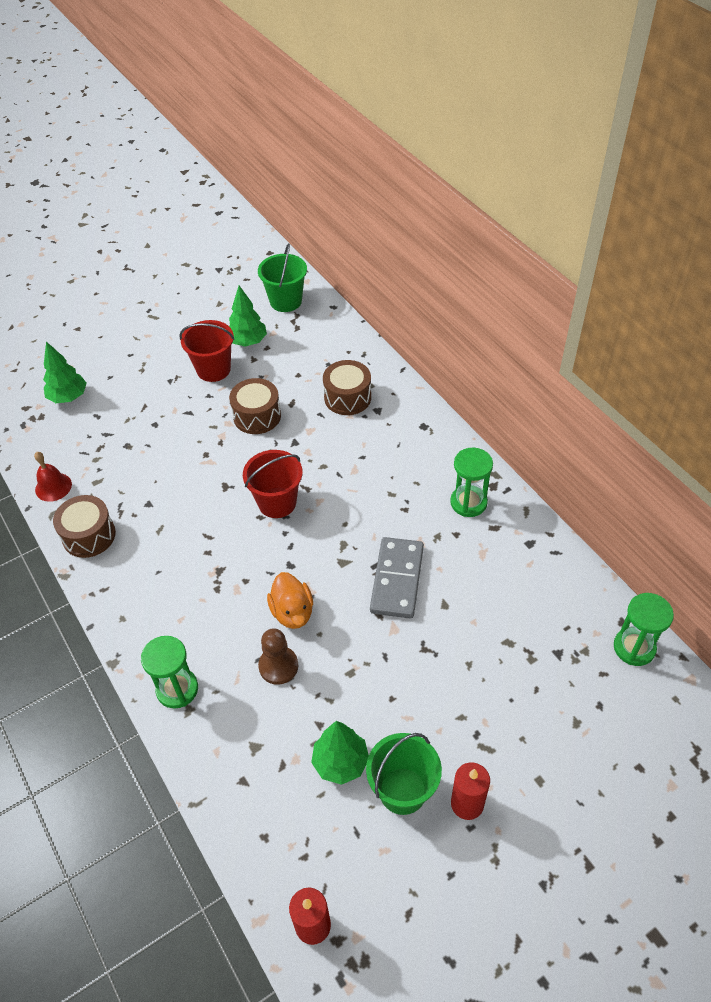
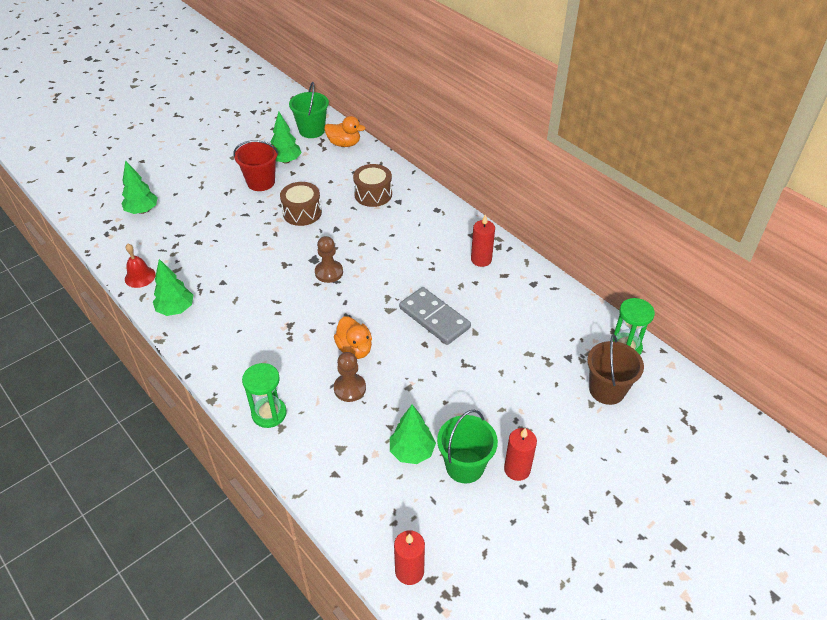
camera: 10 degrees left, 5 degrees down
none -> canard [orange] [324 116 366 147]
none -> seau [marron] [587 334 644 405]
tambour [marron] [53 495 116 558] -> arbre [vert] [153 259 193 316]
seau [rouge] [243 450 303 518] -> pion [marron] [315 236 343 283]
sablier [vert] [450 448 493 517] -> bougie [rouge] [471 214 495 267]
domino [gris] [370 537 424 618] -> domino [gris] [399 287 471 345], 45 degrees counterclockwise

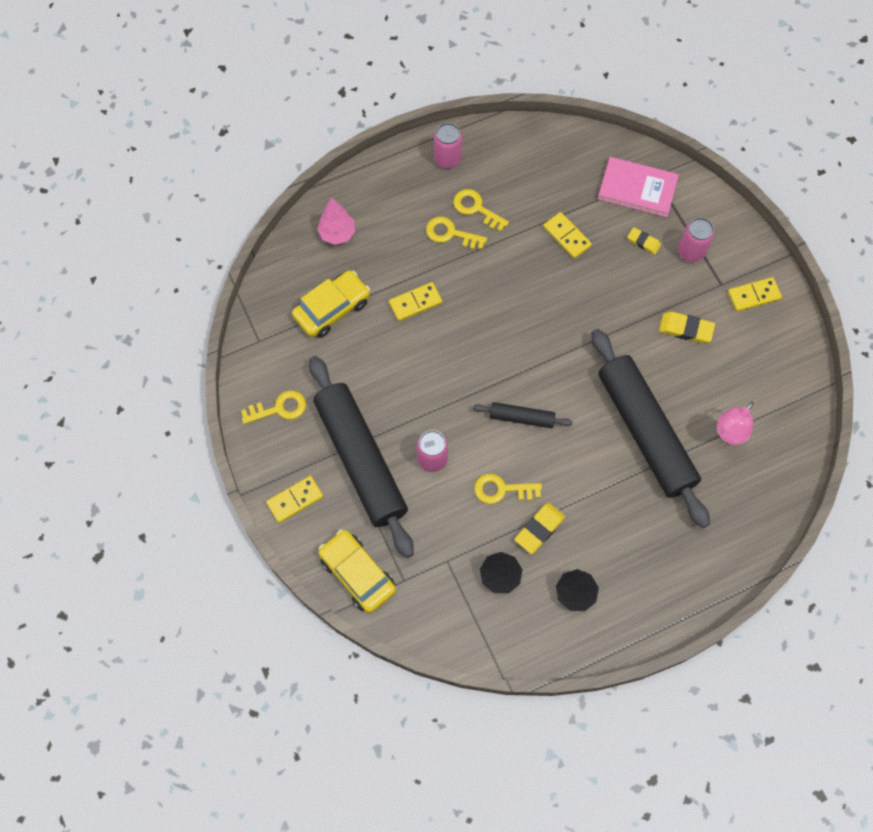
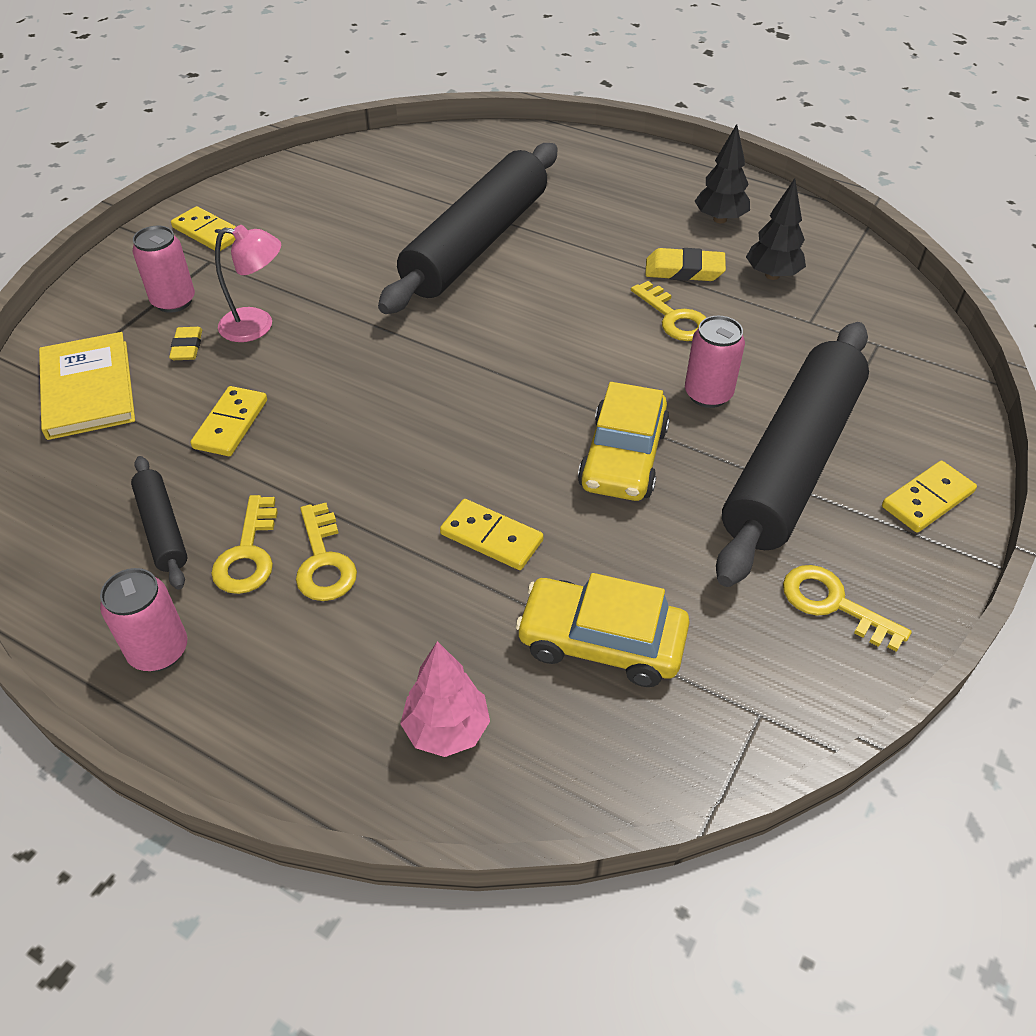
camera: 125 degrees left, 20 degrees down
gomme [jaune] [659 312 715 343] -> none
voiture [jaune] [318 530 396 613] -> voiture [jaune] [578 382 670 501], moved
rouleau à pâtisserie [noir] [473 402 572 428] -> rouleau à pâtisserie [noir] [131 456 188 590], moved
lampe [rose] [717 402 753 445] -> lampe [rose] [215 225 281 342], moved
livre [rose] [598 157 679 217] -> livre [jaune] [39 332 135 440]
domino [jaune] [266 476 323 523] -> domino [jaune] [882 461 977 533], 60 degrees counterclockwise

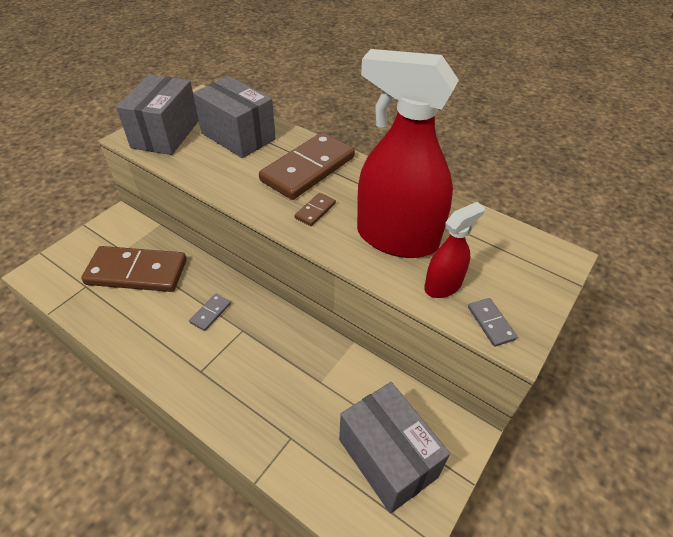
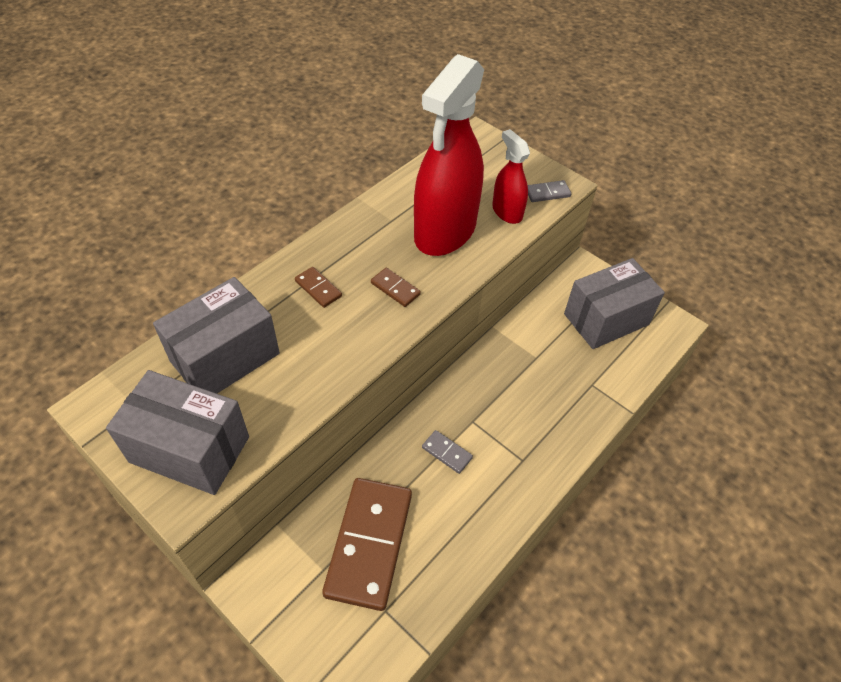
camera: 85 degrees left, 5 degrees up
domino [marron] [259 132 355 200] -> domino [marron] [295 267 342 308], x0.42

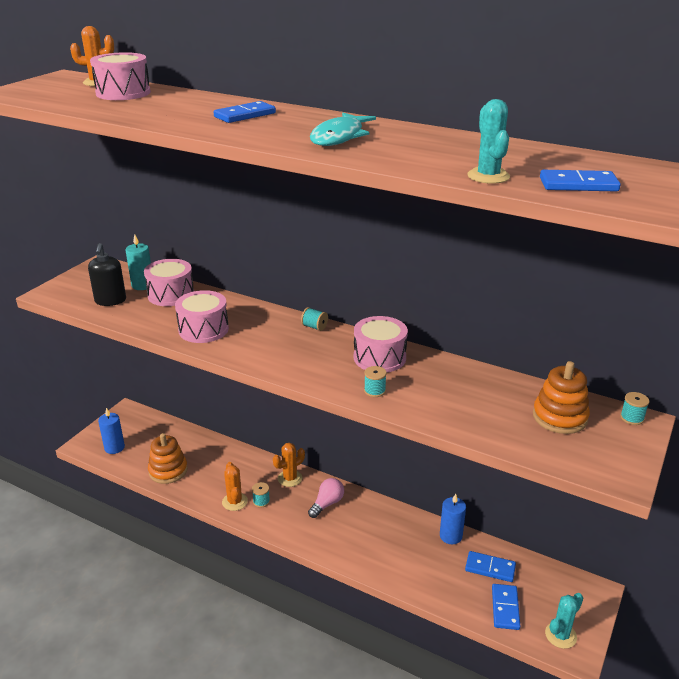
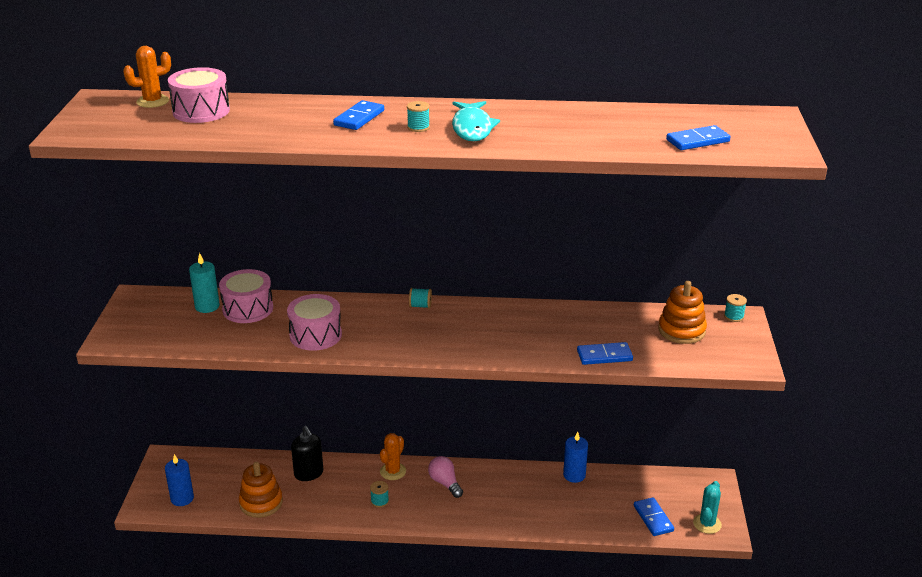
camera: 25 degrees left, 0 degrees up
cactus [orange] [222 462 248 511] -> none
tambour [rose] [354 316 408 373] -> none
cactus [turquoise] [467 99 510 184] -> none
distributeur de savon [noir] [88 243 126 306] -> distributeur de savon [noir] [291 426 323 481], moved
bobine [turquoise] [364 366 387 397] -> bobine [turquoise] [407 101 430 132], moved
domino [bleu] [465 551 516 582] -> domino [bleu] [577 342 633 365], moved
ampoule [rose] [308 478 344 518] -> ampoule [rose] [428 456 463 498], 45 degrees counterclockwise

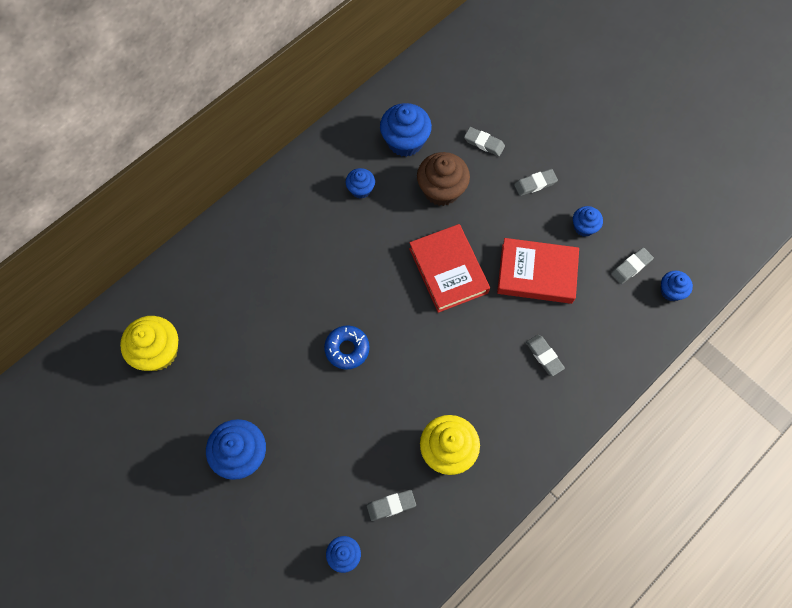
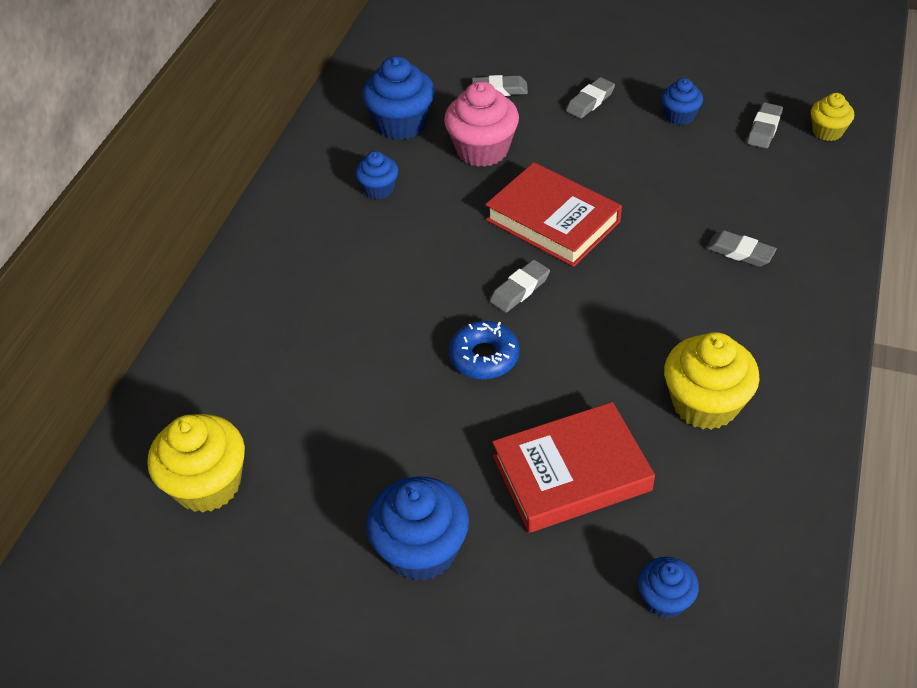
camera: 25 degrees left, 20 degrees down
gomme [gris] [367 490 416 521] -> gomme [gris] [490 260 550 313], moved
livre [rouge] [497 238 579 304] -> livre [rouge] [492 402 655 533], moved
muffin [marron] [417 152 470 206] -> muffin [rose] [444 81 519 167]
muffin [bleu] [661 271 693 301] -> muffin [jaune] [811 93 854 141]

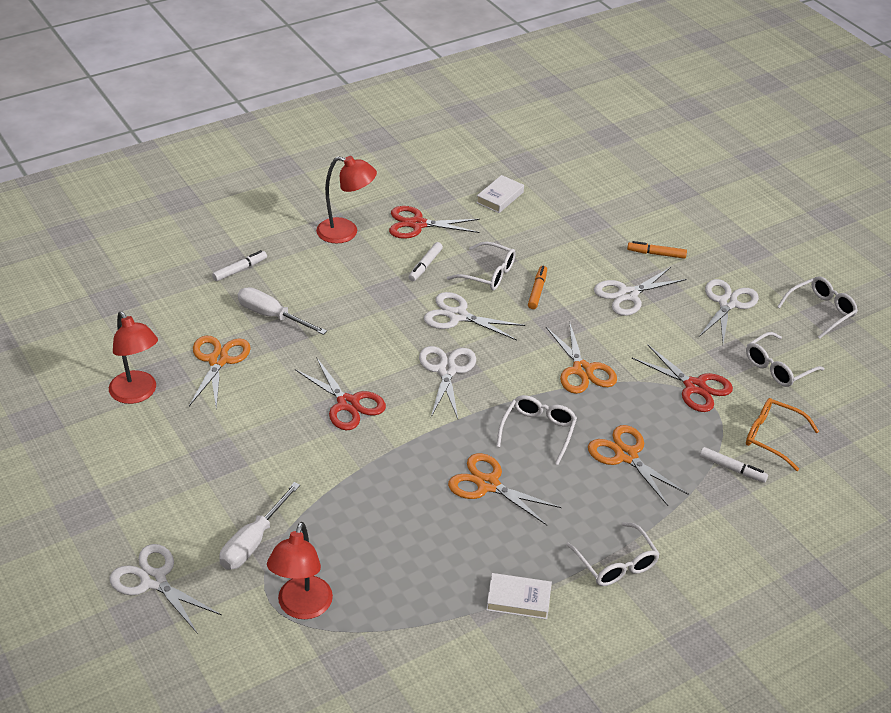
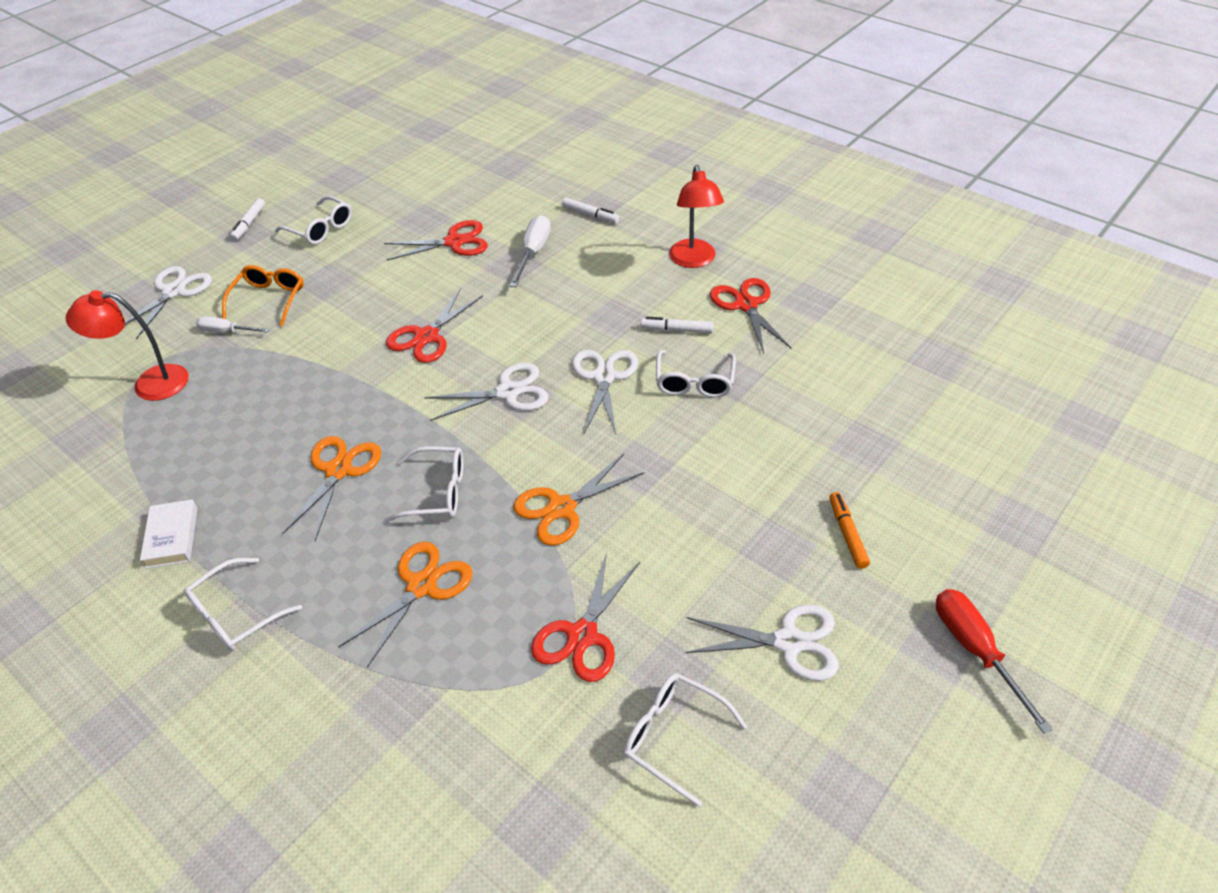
camera: 75 degrees right, 5 degrees up
lampe [rouge] [109 311 158 404] -> none
livre [blanc] [476 175 524 213] -> none
feutre [orange] [528 266 547 309] -> none
ciseaux [blanc] [594 267 687 316] -> none
none -> tournevis [rouge] [936 589 1053 733]
feutre [blanc] [700 447 768 483] -> feutre [blanc] [230 198 265 241], moved
lunettes [orange] [746 398 819 471] -> lunettes [orange] [222 265 304 326], moved
lunettes [blanc] [777 276 858 339] -> lunettes [blanc] [275 196 352 245], moved
ciseaux [orange] [189 336 251 408] -> ciseaux [rouge] [384 220 488 261]
tournevis [blanc] [219 482 300 570] -> tournevis [blanc] [196 316 270 333], x0.65

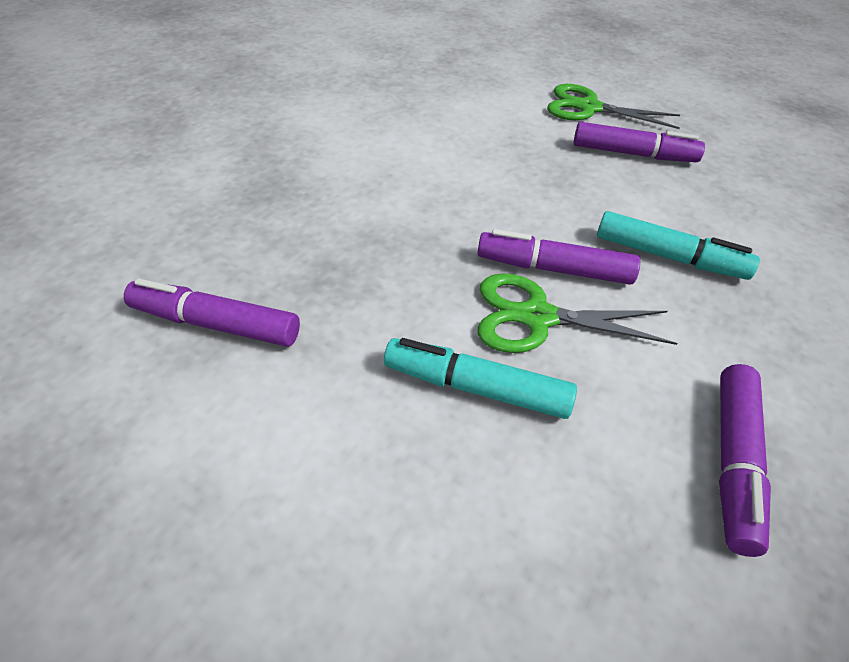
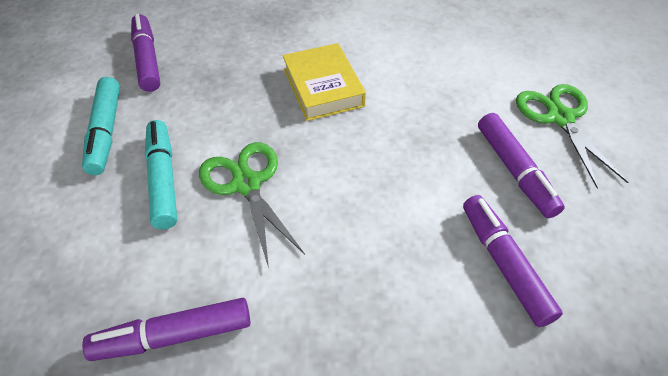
camera: 60 degrees right, 5 degrees up
none -> livre [jaune] [282 43 366 121]
feutre [violet] [478 229 640 285] -> feutre [violet] [463 195 563 327], moved
feutre [turquoise] [597 211 760 280] -> feutre [turquoise] [82 77 120 175], moved

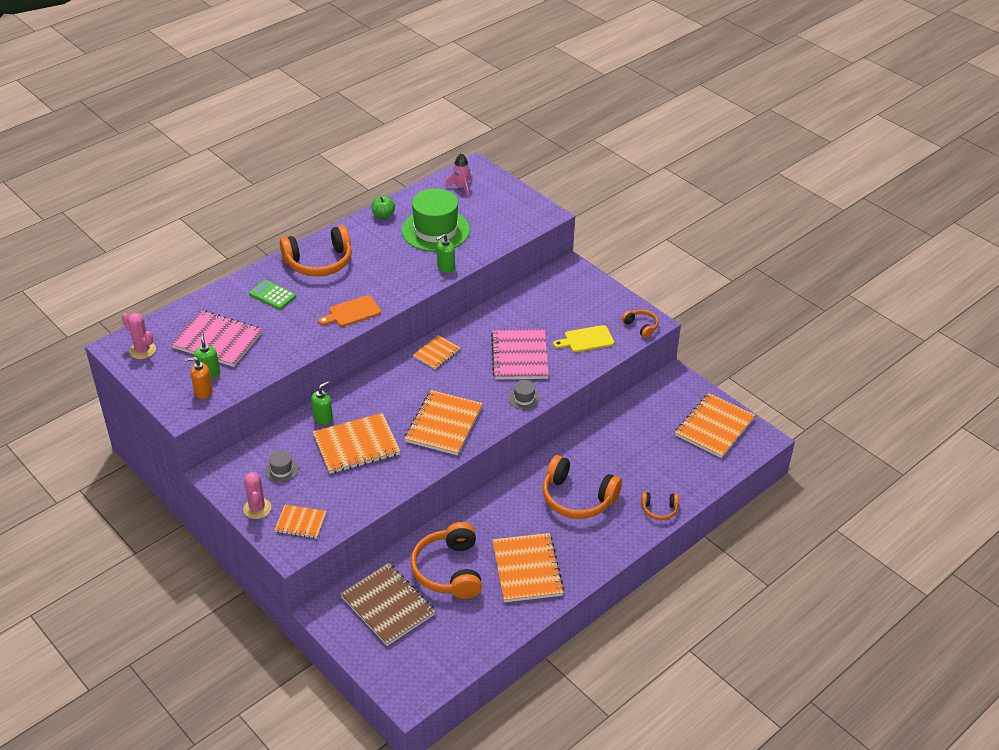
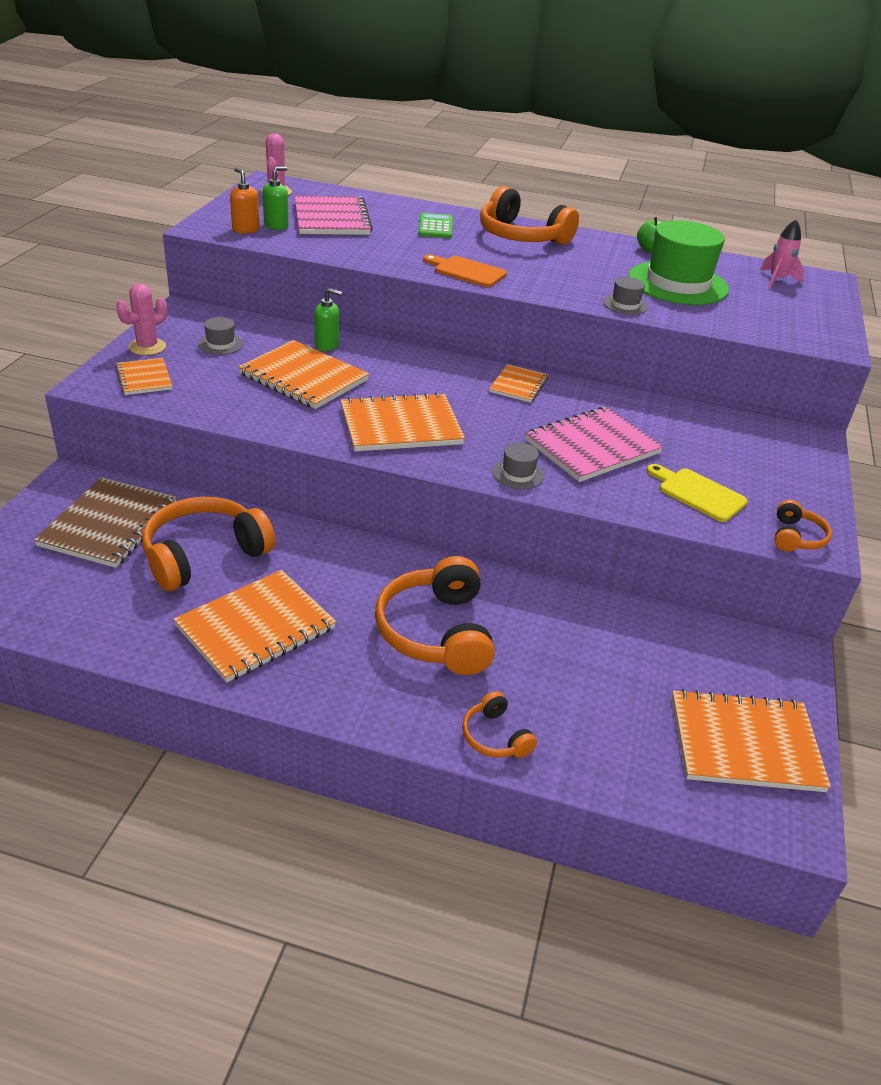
camera: 55 degrees right, 5 degrees down
distributeur de savon [vert] [436 234 455 273] -> chapeau [gris] [603 277 648 315]
carnet [orange] [413 335 460 370] -> carnet [orange] [489 364 548 403], 75 degrees counterclockwise

